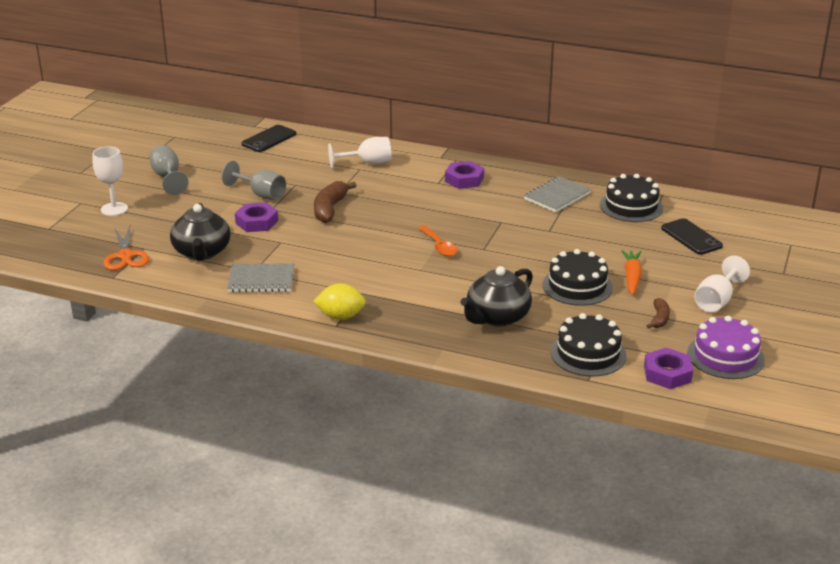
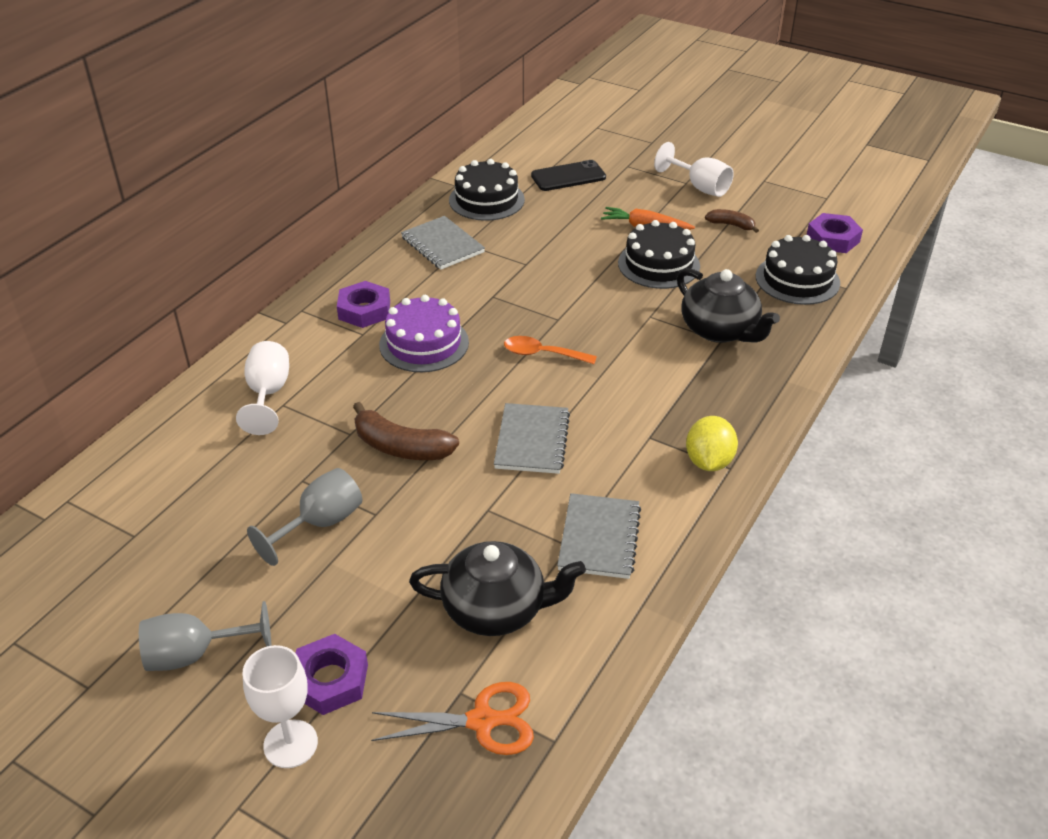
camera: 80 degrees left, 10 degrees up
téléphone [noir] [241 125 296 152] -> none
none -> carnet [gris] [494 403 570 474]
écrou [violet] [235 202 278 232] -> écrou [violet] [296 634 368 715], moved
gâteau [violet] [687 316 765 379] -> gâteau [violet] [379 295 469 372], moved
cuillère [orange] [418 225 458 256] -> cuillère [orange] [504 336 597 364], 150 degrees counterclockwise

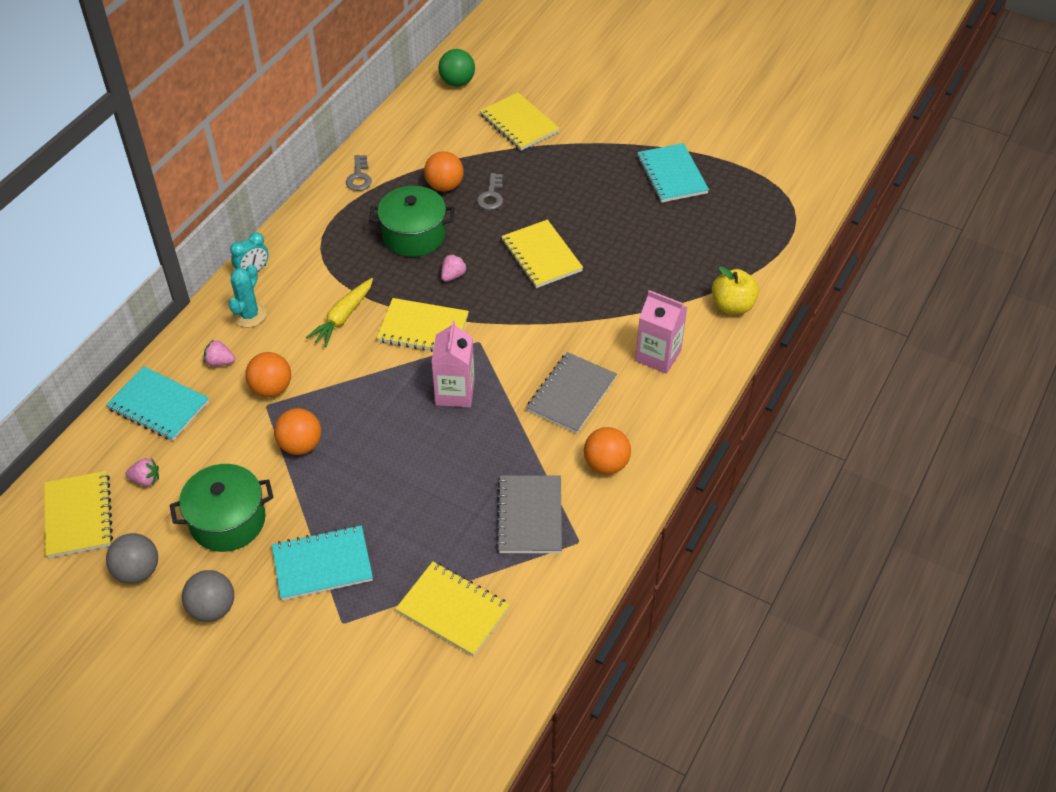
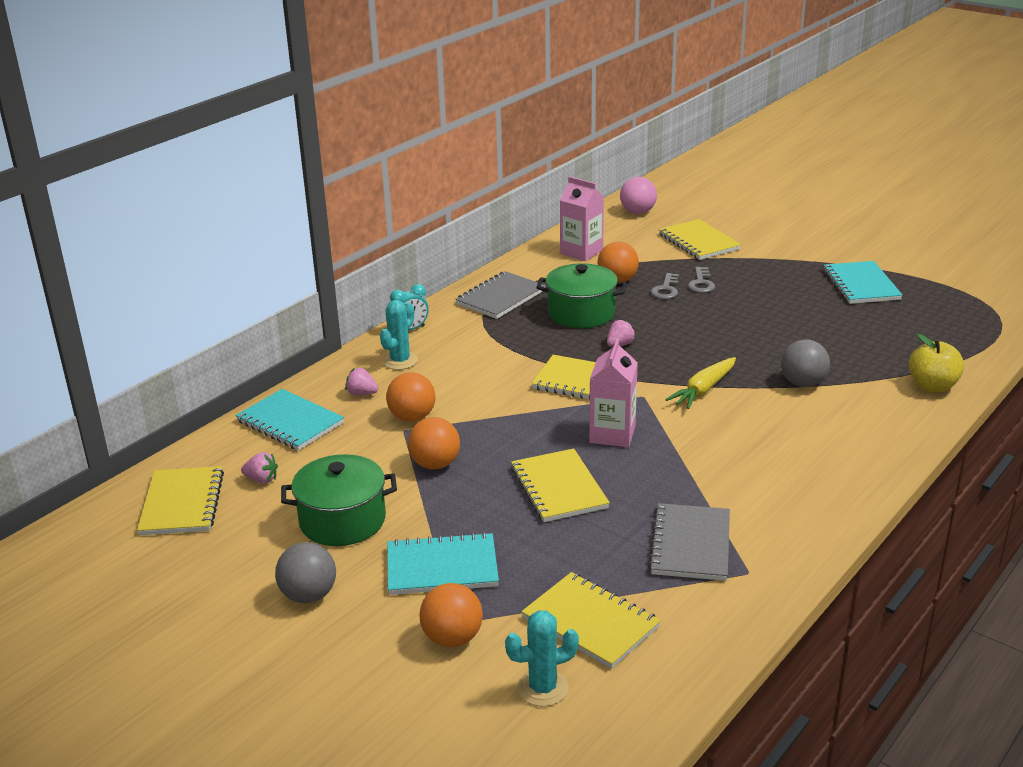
camera: 10 degrees right, 20 degrees down
none -> cactus [turquoise] [505 610 579 707]
balle [gris] [106 533 158 584] -> balle [gris] [781 339 830 387], moved
carotte [jaune] [306 278 373 347] -> carotte [jaune] [665 357 736 409], moved
clé [gris] [346 155 372 191] -> clé [gris] [688 267 715 293], moved
carnet [jaune] [501 220 583 288] -> carnet [jaune] [511 449 610 522], moved
carnet [gris] [526 352 617 433] -> carnet [gris] [455 271 546 319], moved
balle [orange] [584 427 631 474] -> balle [orange] [419 583 483 647], moved
brique de lait [rose] [635 290 687 374] -> brique de lait [rose] [560 176 604 261], moved
balle [vert] [438 49 475 87] -> balle [rose] [620 177 657 214]

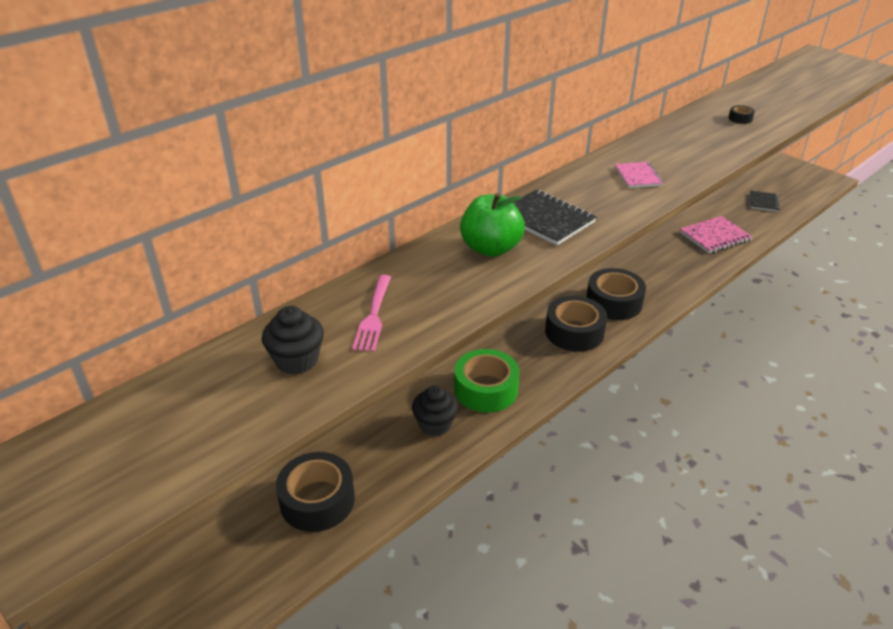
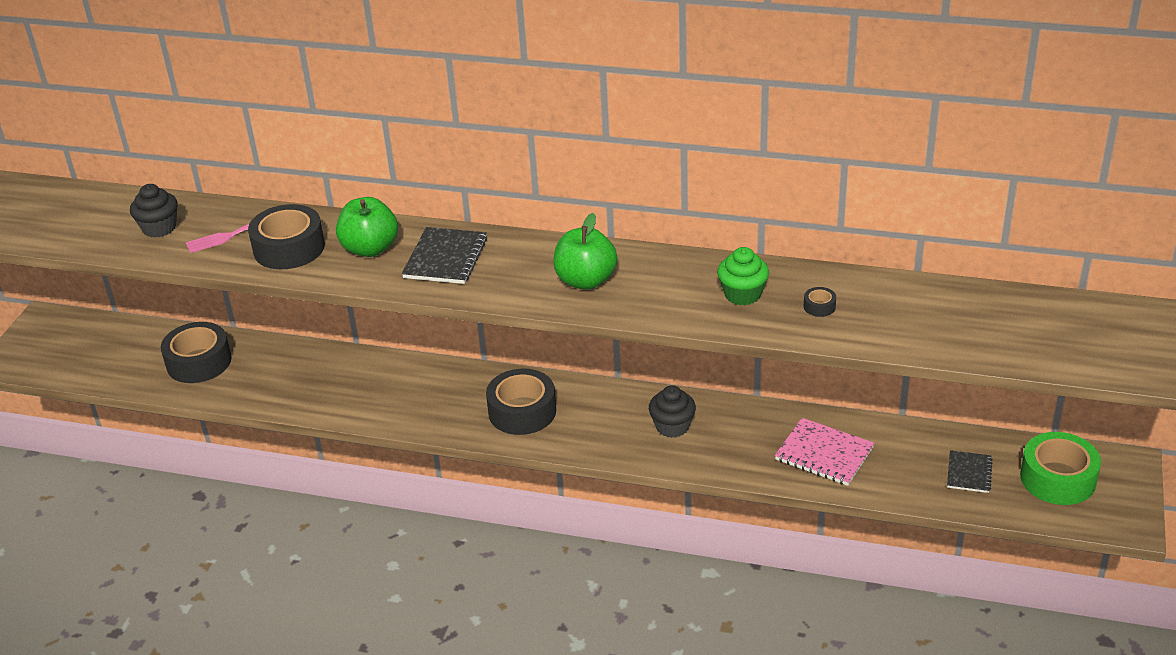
camera: 60 degrees right, 0 degrees up
none -> muffin [vert] [717 247 769 305]
muffin [noir] [412 386 458 436] -> muffin [noir] [649 385 696 438], moved
ruban adhésif [vert] [454 349 520 413] -> ruban adhésif [vert] [1020 432 1101 505], moved
ruban adhésif [noir] [586 268 646 320] -> ruban adhésif [noir] [248 204 325 269], moved
carnet [rose] [615 162 664 188] -> pomme [vert] [554 213 617 290]
carnet [noir] [750 191 780 212] -> carnet [noir] [947 450 993 493], 60 degrees counterclockwise

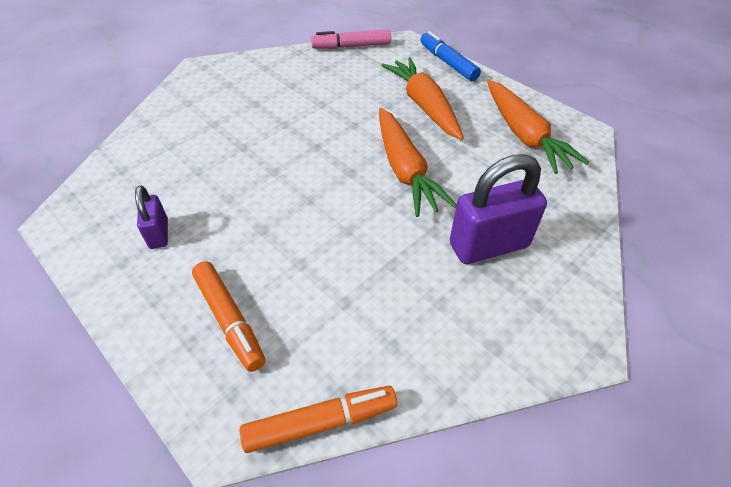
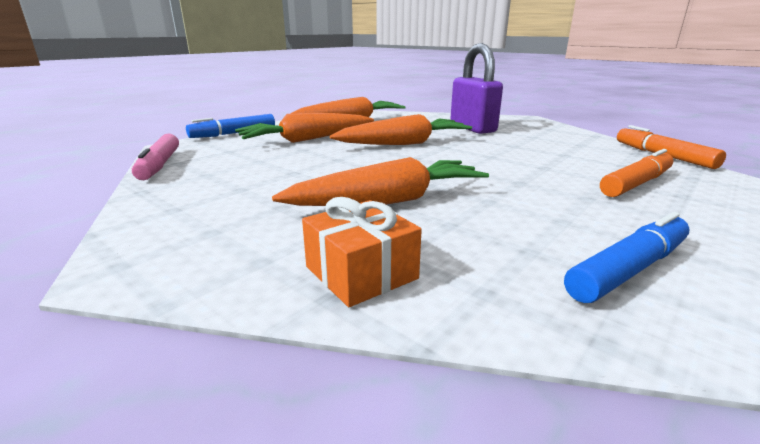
camera: 95 degrees left, 25 degrees down
cadenas [violet] [135 186 168 249] -> none
none -> carotte [orange] [272 157 489 206]
none -> cadeau [orange] [302 197 422 307]
none -> feutre [bleu] [564 212 689 303]

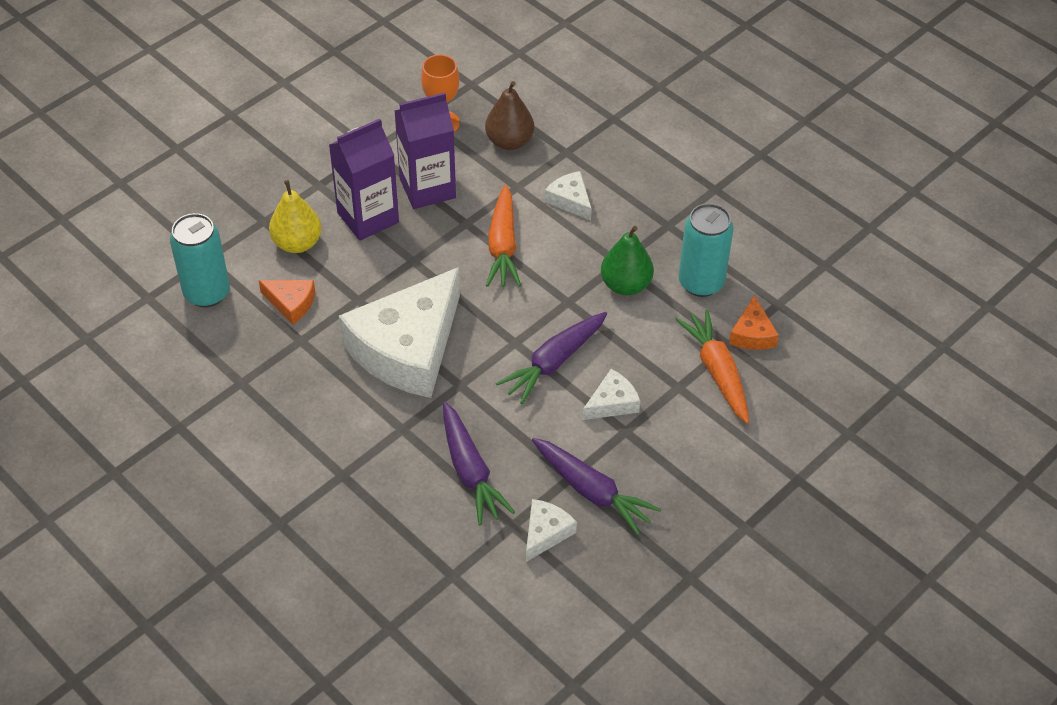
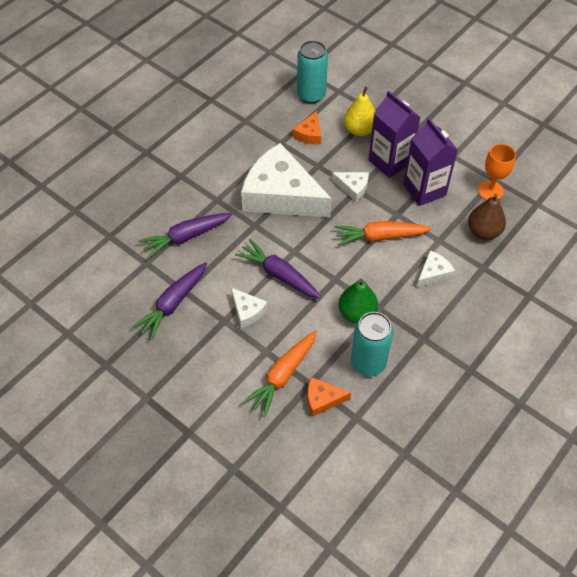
camera: 85 degrees right, 5 degrees up
fromage [blanc] [526 499 577 562] -> fromage [blanc] [332 172 369 202], moved
carotte [orange] [675 309 749 424] -> carotte [orange] [243 331 317 417], 150 degrees clockwise

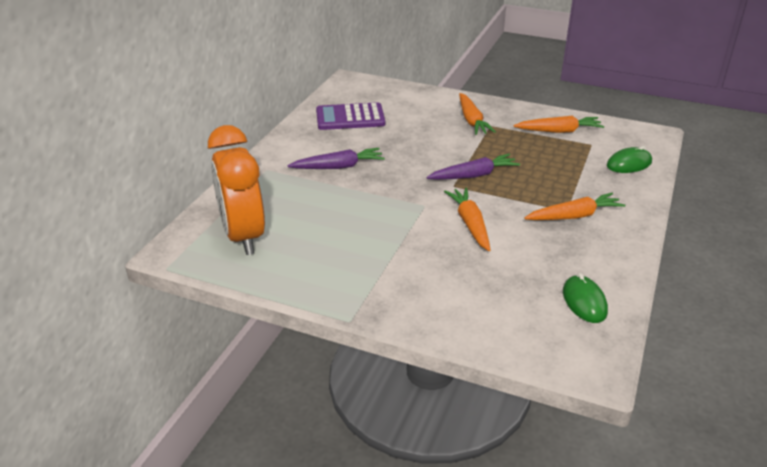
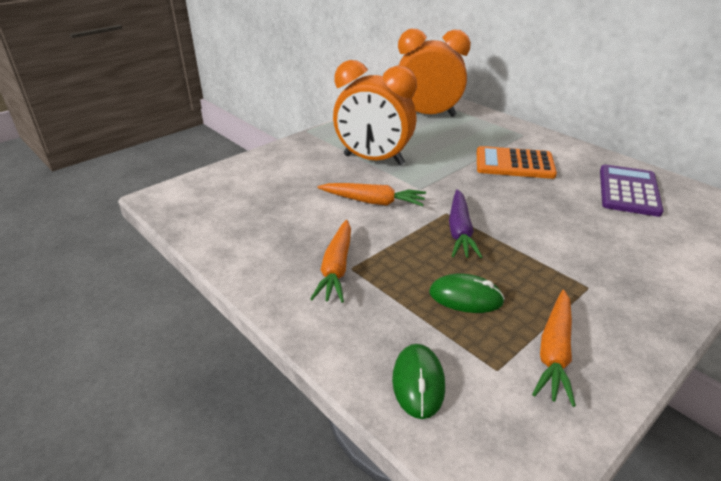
camera: 115 degrees right, 0 degrees up
carotte [orange] [459 93 496 135] -> none
none -> réveil [orange] [333 60 417 165]
souris [vert] [563 273 608 323] -> souris [vert] [429 274 505 313], moved
carotte [violet] [288 148 385 169] -> calculatrice [orange] [477 146 557 179]

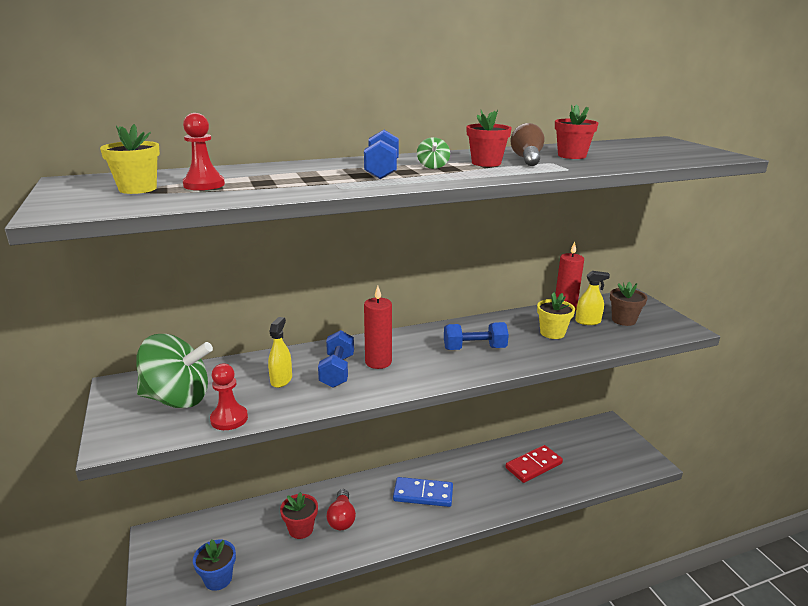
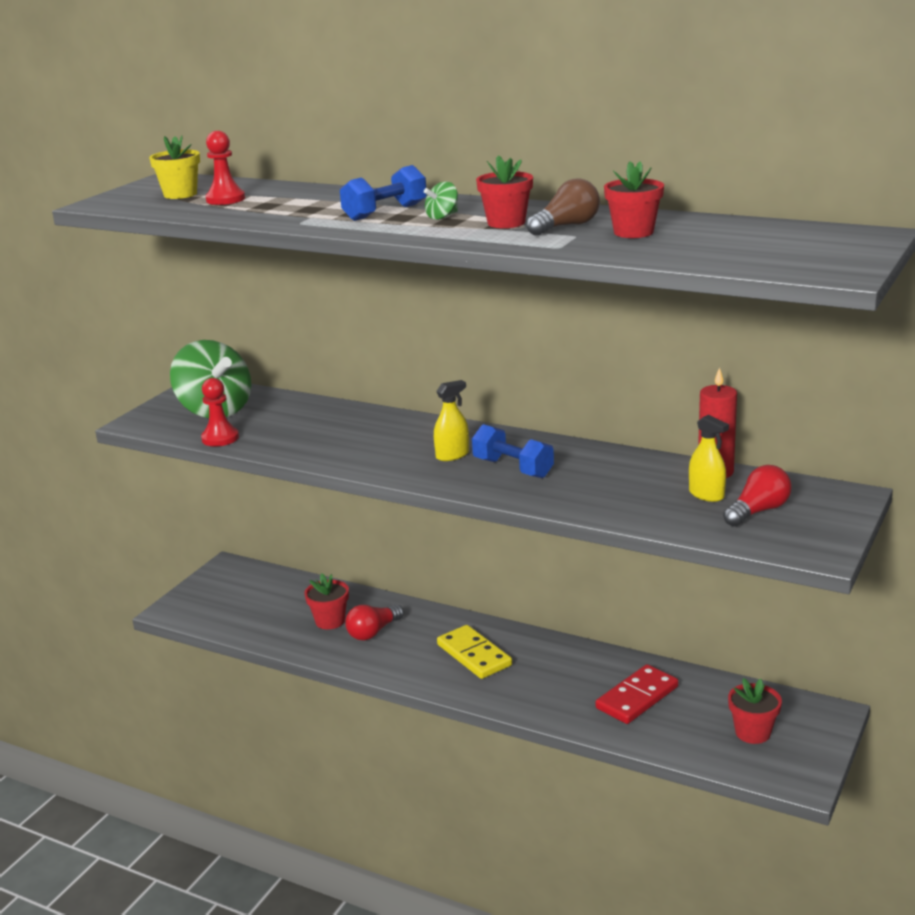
camera: 50 degrees right, 0 degrees up
pot de fleurs [bleu] [193 540 236 591] -> none
haltère [bleu] [318 330 354 388] -> none
bougie [rouge] [364 286 392 369] -> none
pot de fleurs [jaune] [537 292 575 339] -> none
none -> pot de fleurs [rouge] [728 678 782 744]
vaporisateur [jaune] [268 317 292 388] -> vaporisateur [jaune] [434 380 469 461], moved
pot de fleurs [marron] [610 282 647 326] -> ampoule [rouge] [723 465 792 526]
domino [bleu] [393 477 453 507] -> domino [jaune] [437 625 512 679]
domino [rouge] [506 445 563 483] -> domino [rouge] [596 664 678 724], 60 degrees counterclockwise

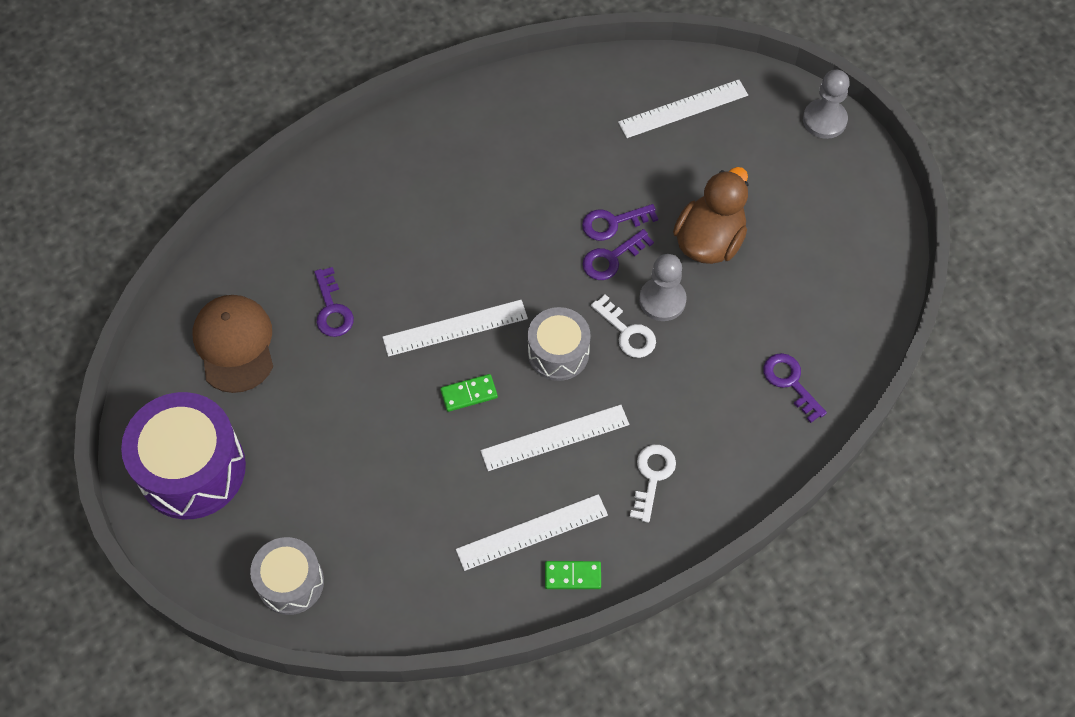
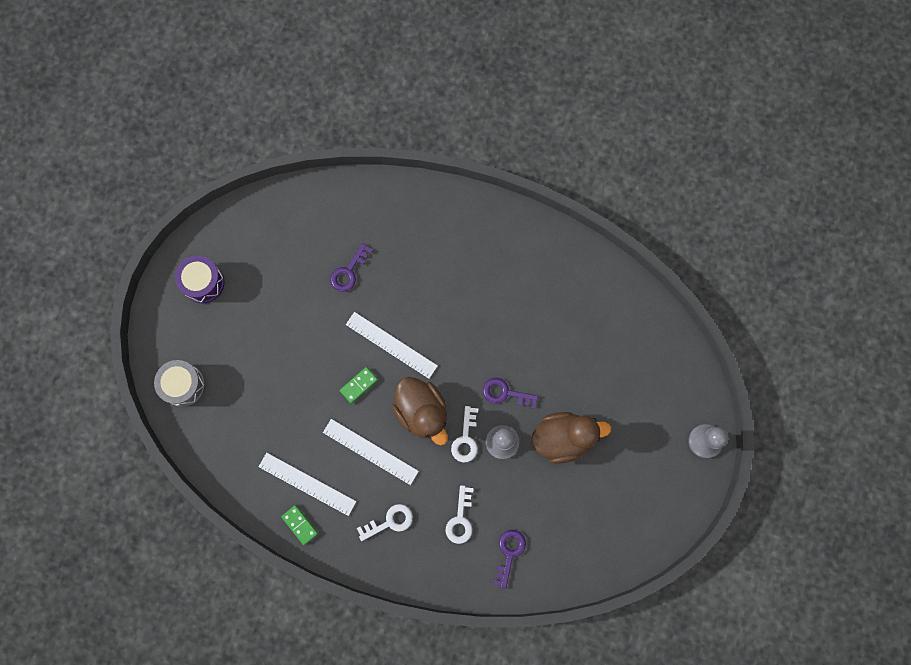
camera: 50 degrees right, 15 degrees up
casquette [marron] [193 295 273 393] -> none
clé [violet] [582 204 658 241] -> none
règle [blanc] [618 79 748 138] -> none
none -> clé [blanc] [446 485 474 544]
tambour [gris] [528 307 591 381] -> canard [marron] [392 377 448 445]
domino [vert] [440 374 498 412] -> domino [vert] [339 367 378 404], 75 degrees counterclockwise
tambour [violet] [121 392 246 519] -> tambour [violet] [175 256 224 303], x0.60

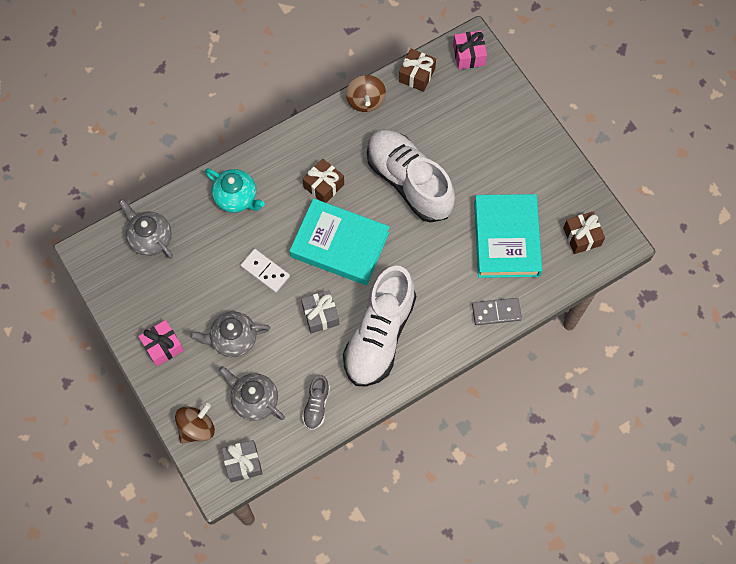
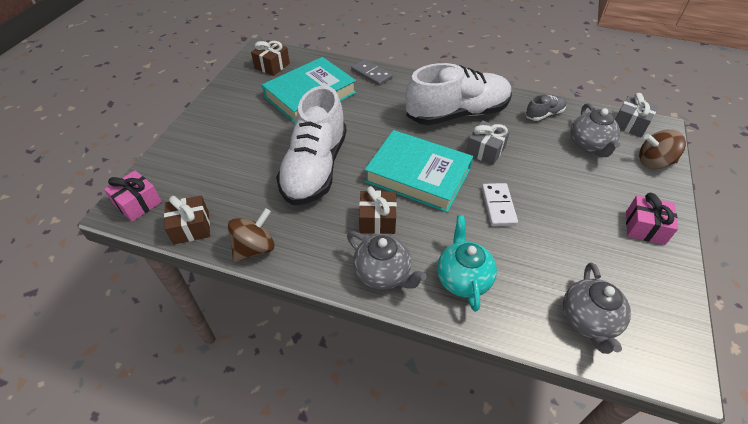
camera: 130 degrees left, 20 degrees down
théière [gris] [190 311 270 357] -> théière [gris] [347 231 427 290], moved
livre [turquoise] [290 198 390 285] -> livre [turquoise] [365 130 473 212], 45 degrees counterclockwise

